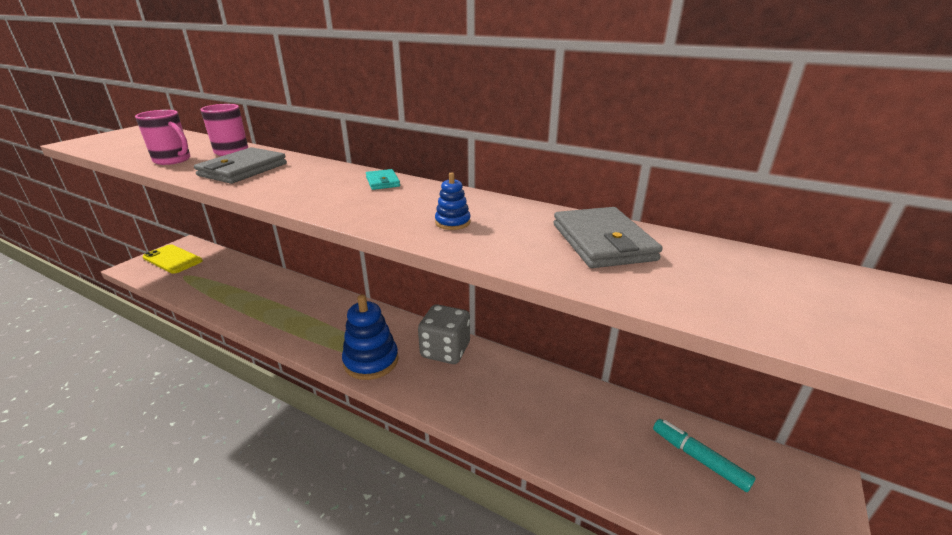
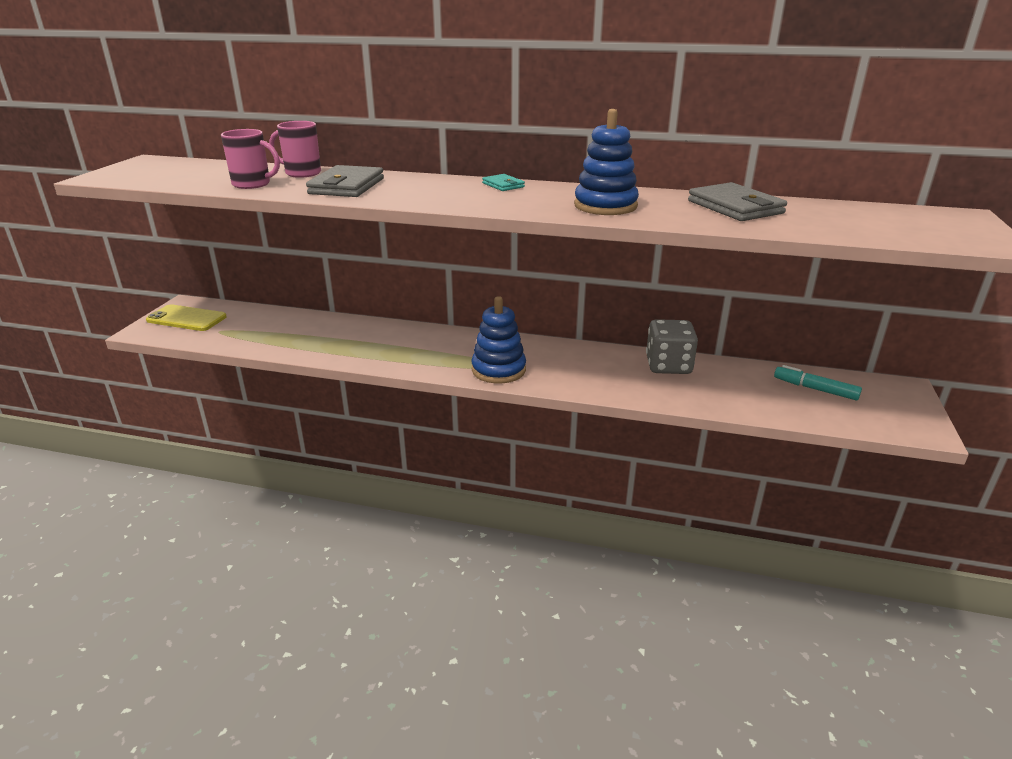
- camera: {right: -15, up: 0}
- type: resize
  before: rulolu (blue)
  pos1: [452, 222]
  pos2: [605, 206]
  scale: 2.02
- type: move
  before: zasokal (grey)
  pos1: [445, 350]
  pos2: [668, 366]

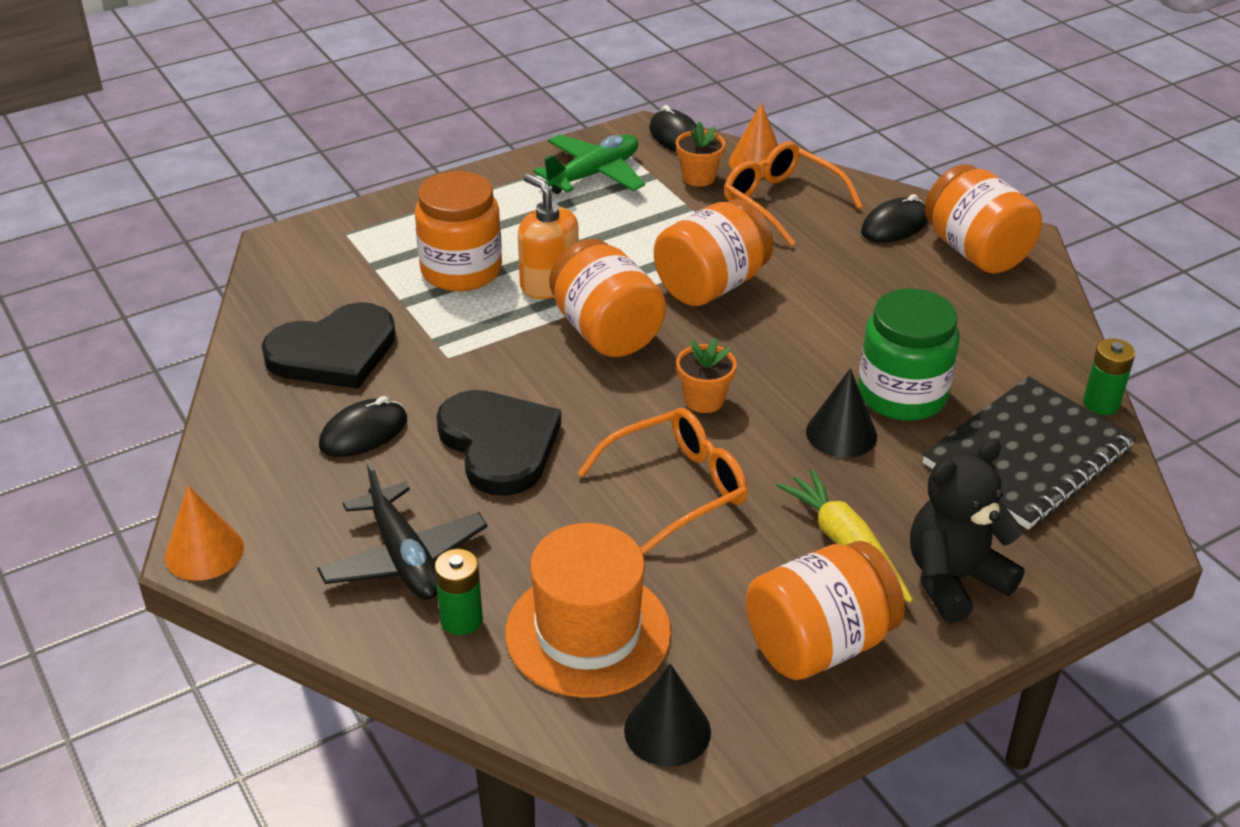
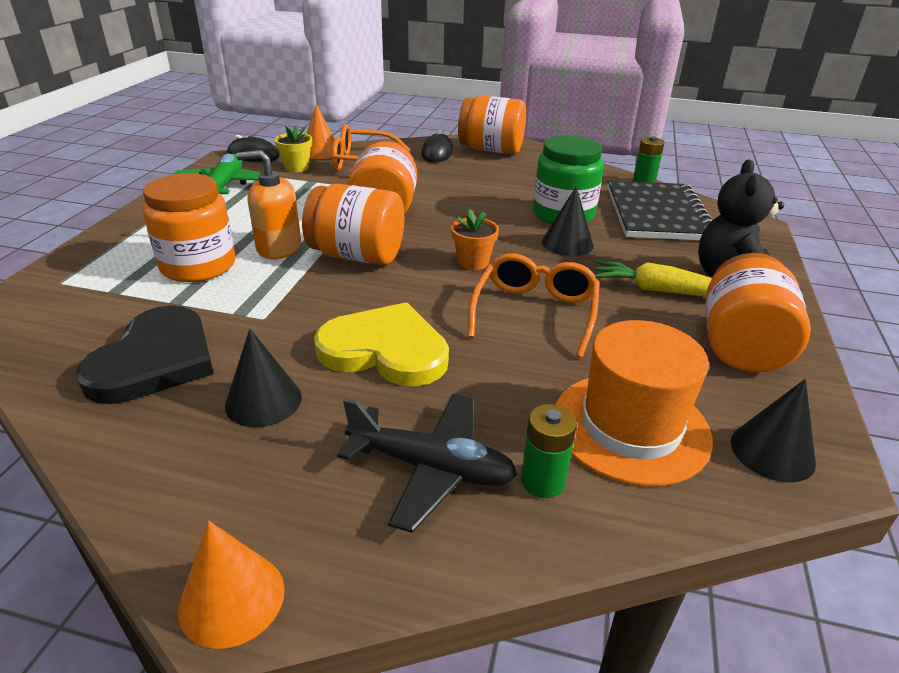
- camera: {right: -45, up: -5}
- type: recolor
  before: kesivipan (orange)
  after: kesivipan (yellow)
  pos1: [698, 177]
  pos2: [296, 167]
- type: recolor
  before: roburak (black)
  after: roburak (yellow)
  pos1: [499, 444]
  pos2: [385, 350]
- type: replace
  before: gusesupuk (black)
  after: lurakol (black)
  pos1: [363, 433]
  pos2: [263, 401]

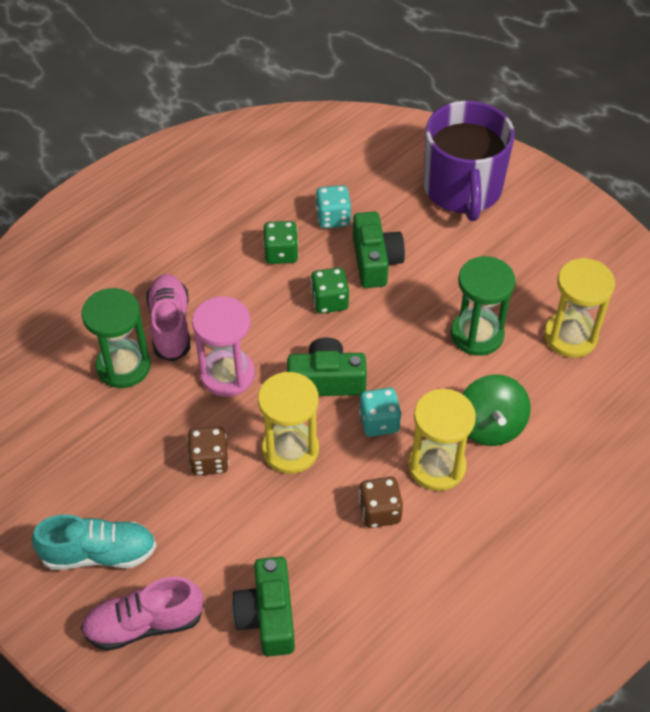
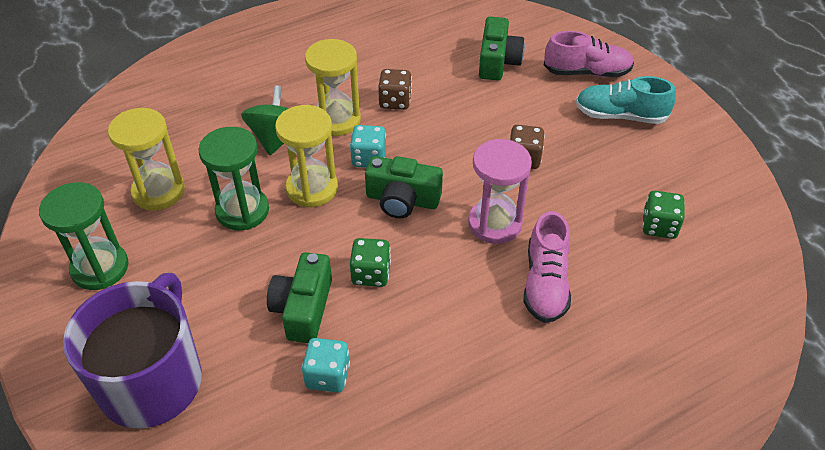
- camera: {right: -165, up: -5}
- type: move
  before: zasokal (green)
  pos1: [281, 253]
  pos2: [659, 226]
- type: move
  before: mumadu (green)
  pos1: [123, 366]
  pos2: [100, 268]
- type: move
  before: mumadu (yellow)
  pos1: [290, 450]
  pos2: [312, 188]

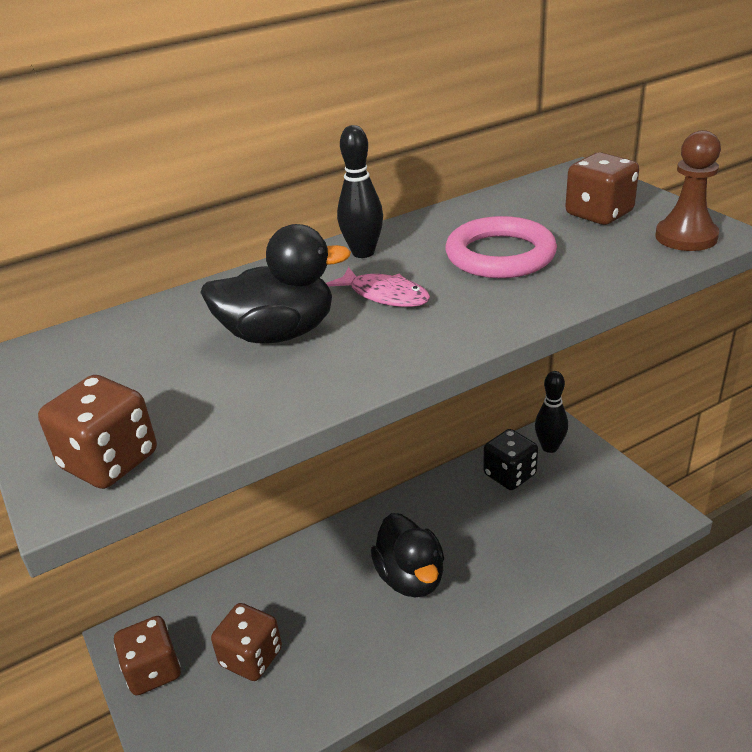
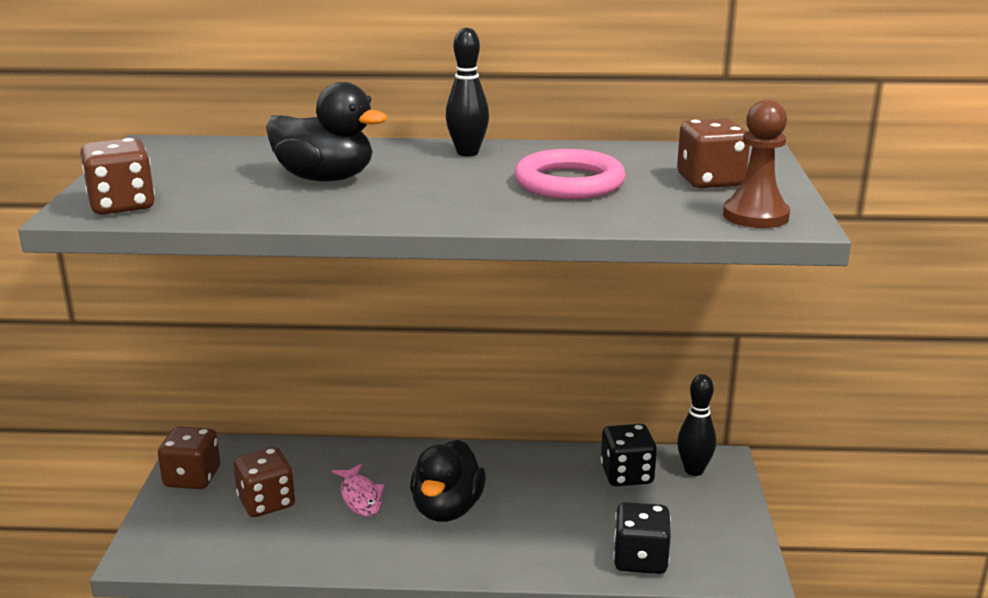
- camera: {right: 30, up: -10}
- type: move
  before: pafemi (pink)
  pos1: [385, 295]
  pos2: [360, 497]
- type: insert
  after: zasokal (black)
  pos2: [640, 559]

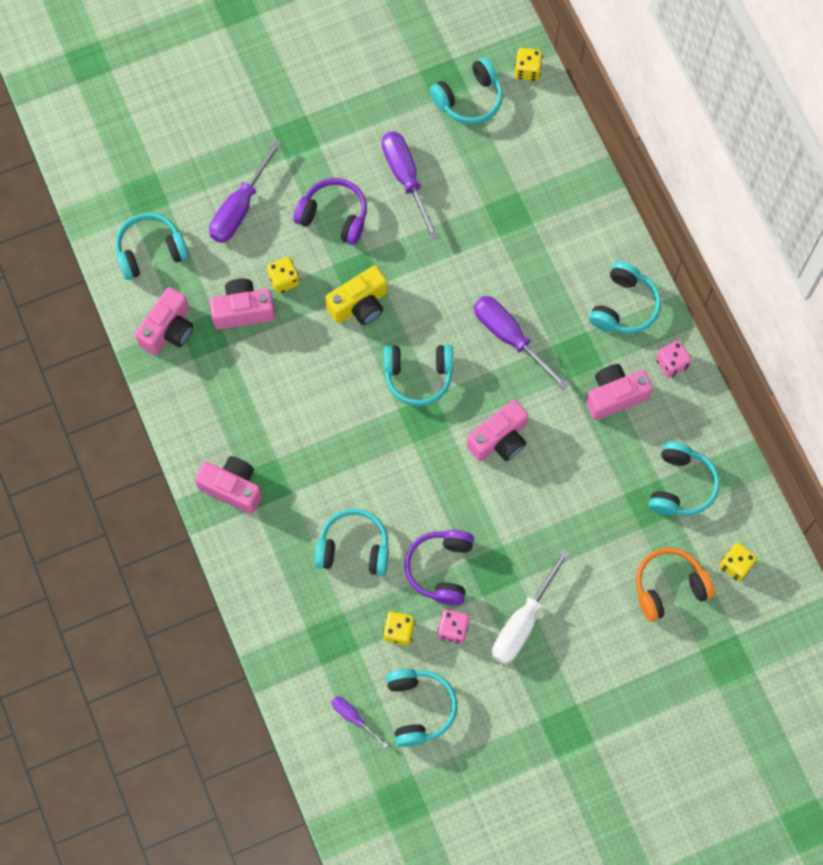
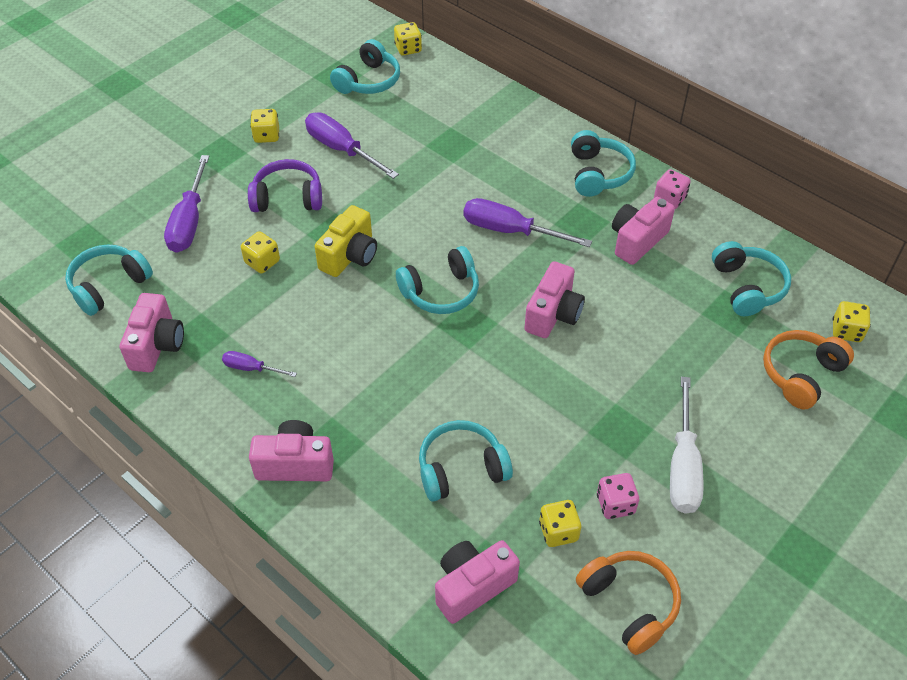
- camera: {right: -25, up: -20}
- type: move
  before: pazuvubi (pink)
  pos1: [243, 311]
  pos2: [472, 586]
- type: delete
  before: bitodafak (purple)
  pos1: [441, 569]
- type: recolor
  before: bitodafak (turquoise)
  after: bitodafak (orange)
  pos1: [419, 708]
  pos2: [629, 604]
- type: move
  before: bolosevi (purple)
  pos1: [353, 717]
  pos2: [251, 368]
- type: insert
  after: zasokal (yellow)
  pos2: [266, 136]

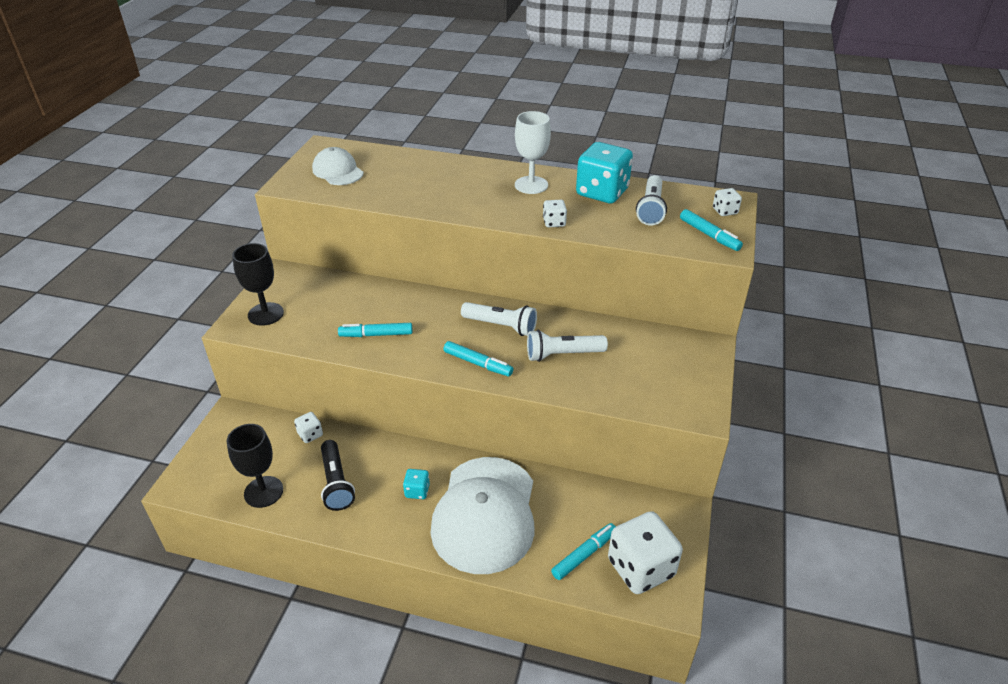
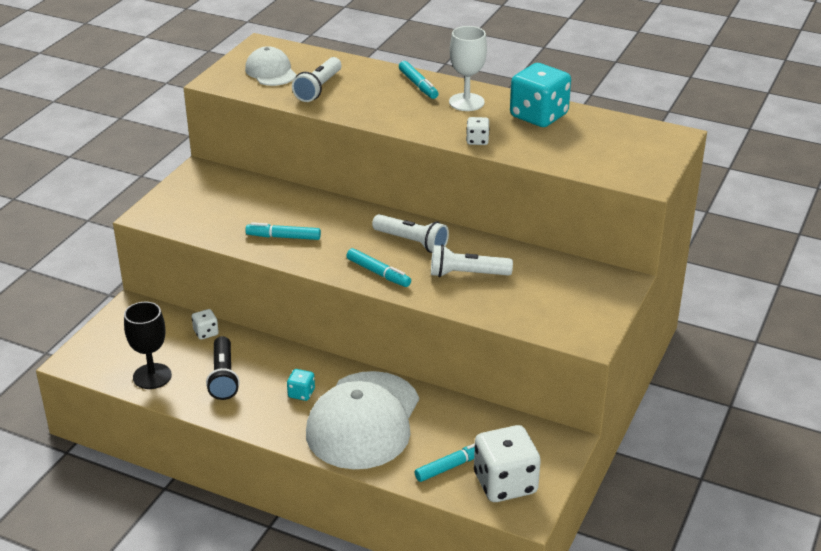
- camera: {right: 10, up: -5}
- type: move
  before: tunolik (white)
  pos1: [651, 209]
  pos2: [318, 88]
- type: delete
  before: zasokal (white)
  pos1: [725, 211]
- type: move
  before: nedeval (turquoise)
  pos1: [709, 235]
  pos2: [418, 85]
- type: delete
  before: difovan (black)
  pos1: [265, 314]

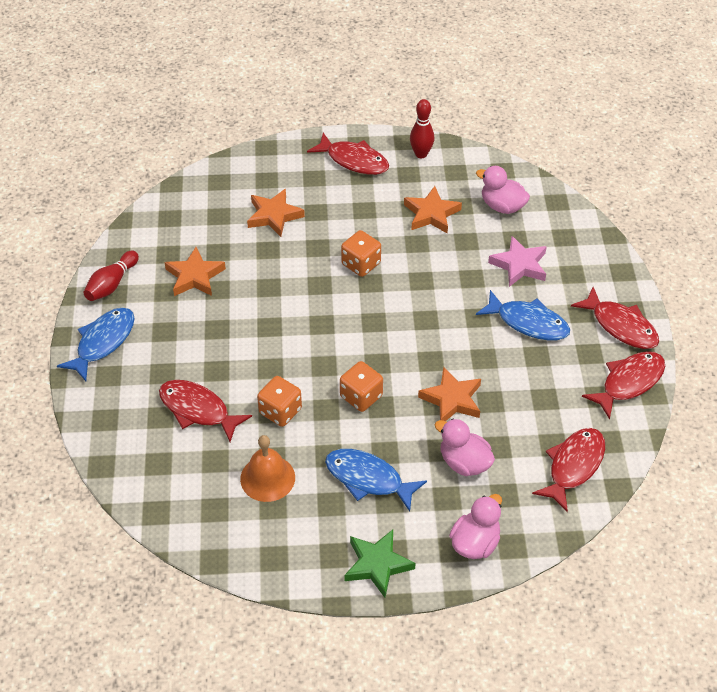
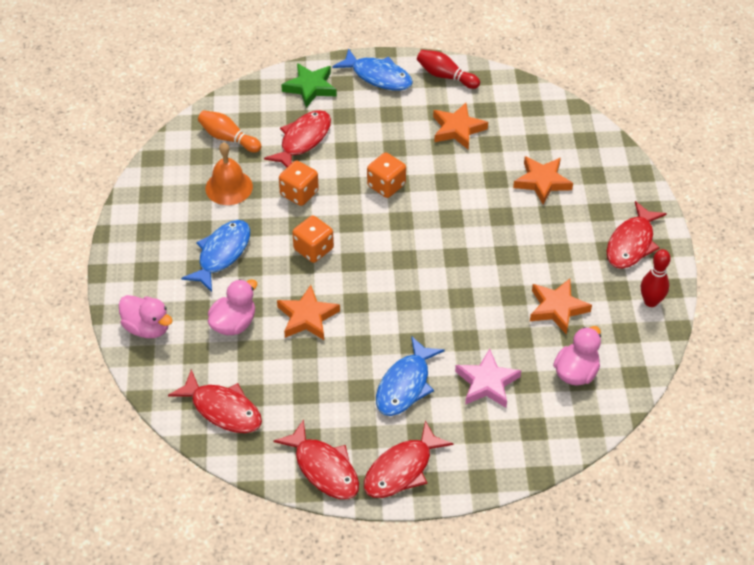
- camera: {right: 90, up: 0}
- type: move
  before: zasokal (orange)
  pos1: [361, 264]
  pos2: [386, 185]
- type: move
  before: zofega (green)
  pos1: [377, 564]
  pos2: [310, 87]
- type: insert
  after: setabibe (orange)
  pos2: [228, 138]

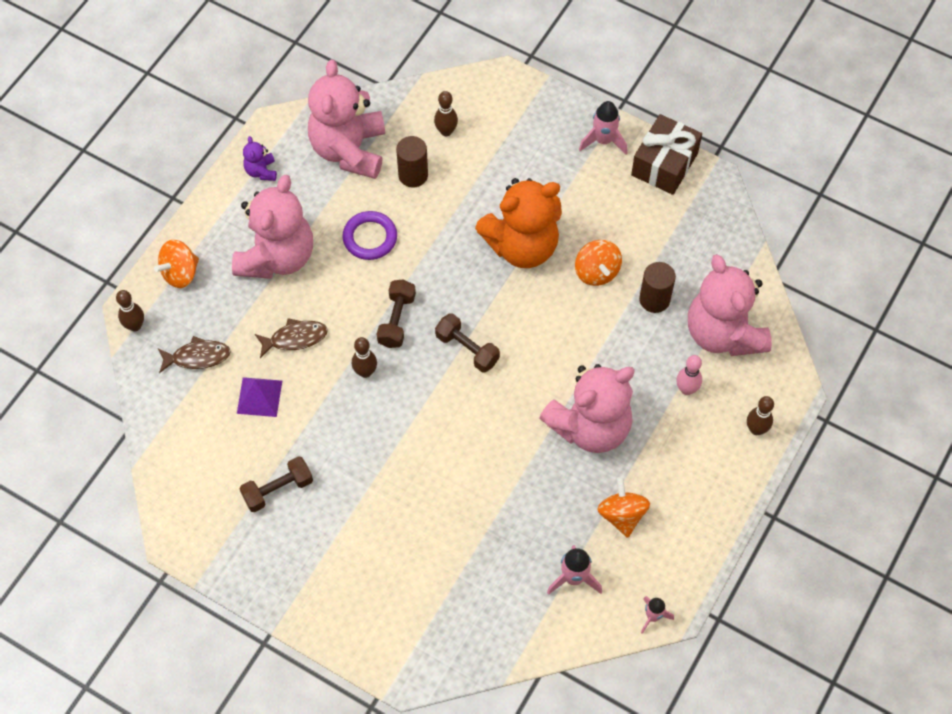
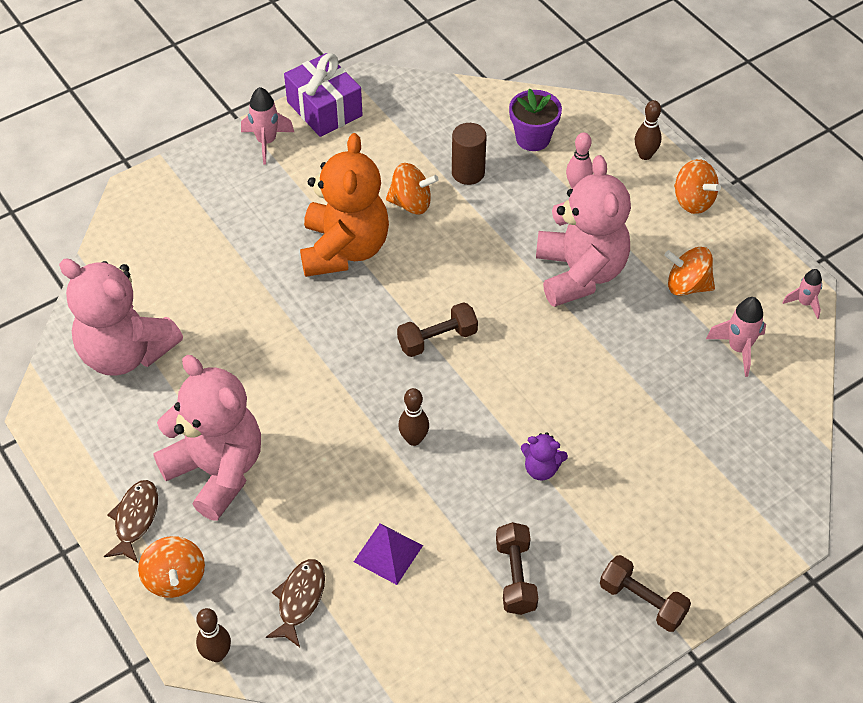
- camera: {right: -65, up: -10}
- type: delete
  before: setabibe (brown)
  pos1: [446, 131]
- type: recolor
  before: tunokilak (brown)
  after: tunokilak (purple)
  pos1: [664, 164]
  pos2: [324, 109]
- type: move
  before: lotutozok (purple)
  pos1: [261, 171]
  pos2: [541, 469]
- type: delete
  before: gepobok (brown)
  pos1: [413, 175]
- type: delete
  before: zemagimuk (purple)
  pos1: [370, 238]
- type: replace
  before: lotutozok (pink)
  after: kesivipan (purple)
  pos1: [723, 333]
  pos2: [533, 138]
- type: move
  before: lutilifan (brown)
  pos1: [396, 320]
  pos2: [642, 601]
- type: move
  before: pafemi (brown)
  pos1: [295, 338]
  pos2: [135, 519]
- type: insert
  after: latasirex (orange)
  pos2: [693, 201]

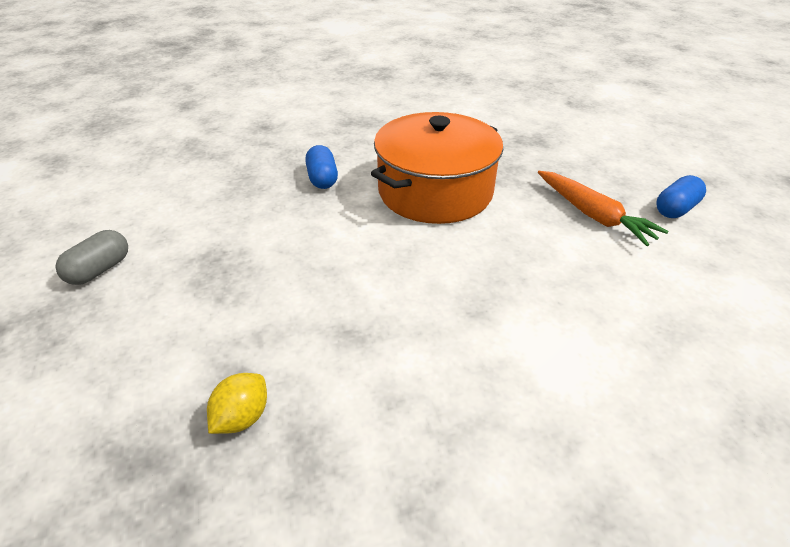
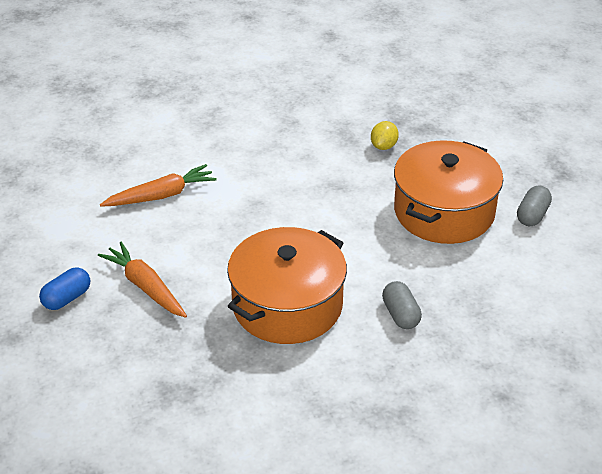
- camera: {right: 175, up: 0}
- type: recolor
  before: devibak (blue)
  after: devibak (grey)
  pos1: [322, 179]
  pos2: [401, 315]
- type: insert
  after: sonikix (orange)
  pos2: [444, 211]
- type: insert
  after: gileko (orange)
  pos2: [161, 195]

